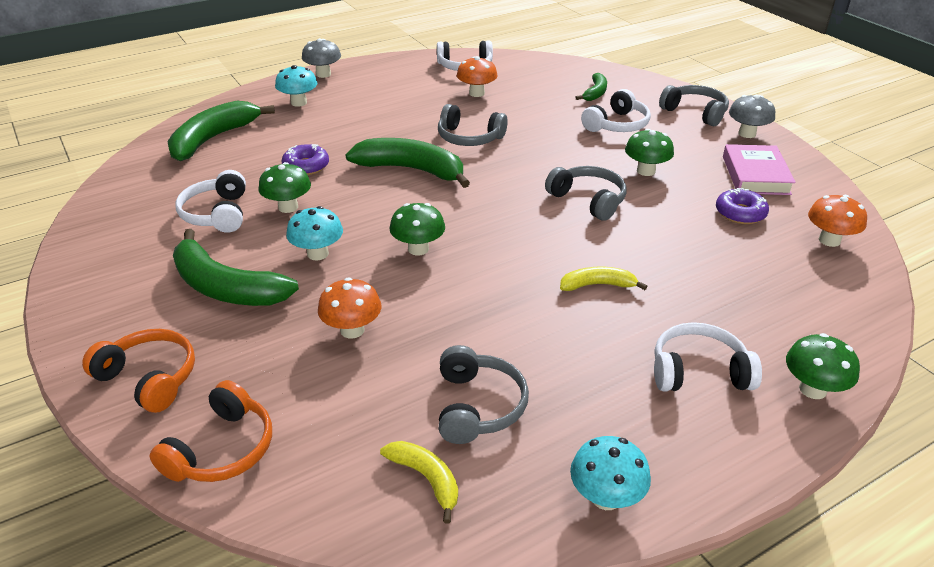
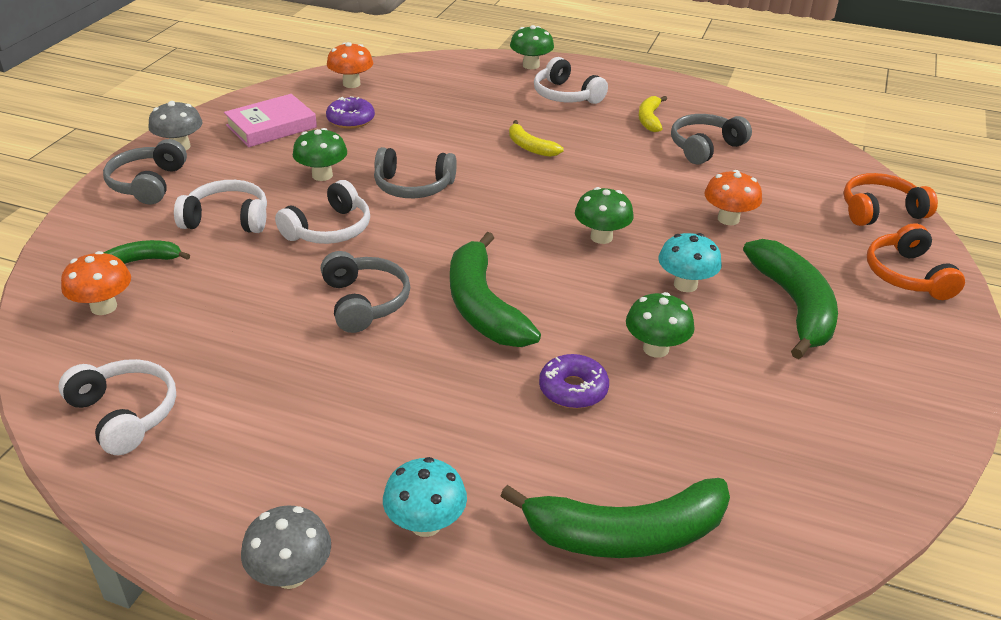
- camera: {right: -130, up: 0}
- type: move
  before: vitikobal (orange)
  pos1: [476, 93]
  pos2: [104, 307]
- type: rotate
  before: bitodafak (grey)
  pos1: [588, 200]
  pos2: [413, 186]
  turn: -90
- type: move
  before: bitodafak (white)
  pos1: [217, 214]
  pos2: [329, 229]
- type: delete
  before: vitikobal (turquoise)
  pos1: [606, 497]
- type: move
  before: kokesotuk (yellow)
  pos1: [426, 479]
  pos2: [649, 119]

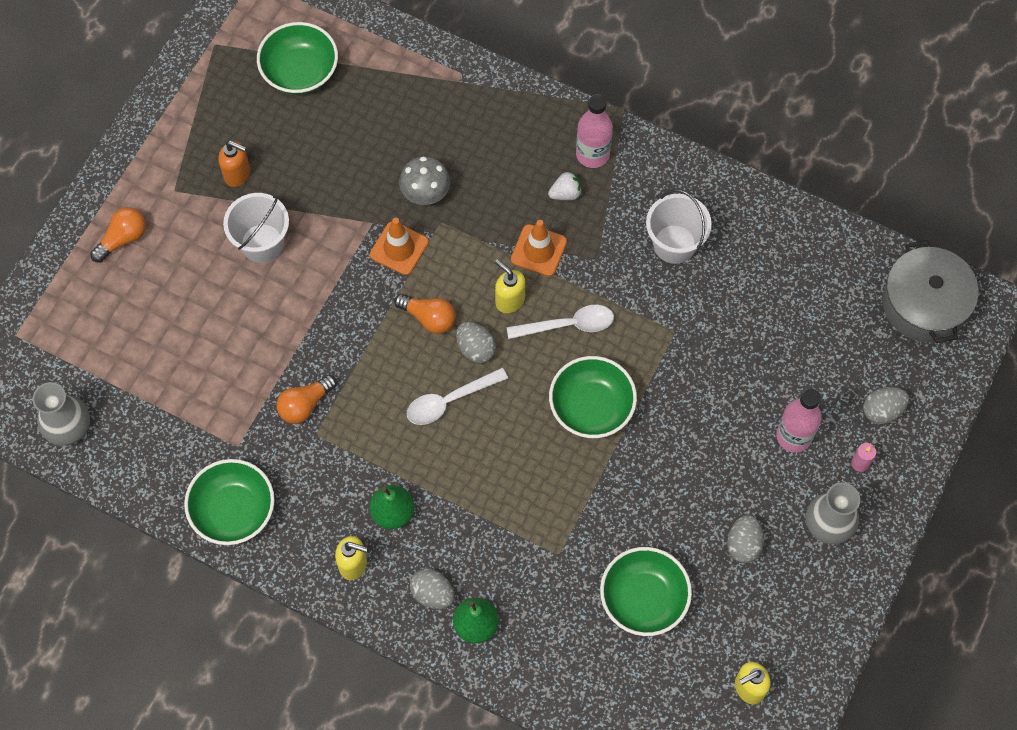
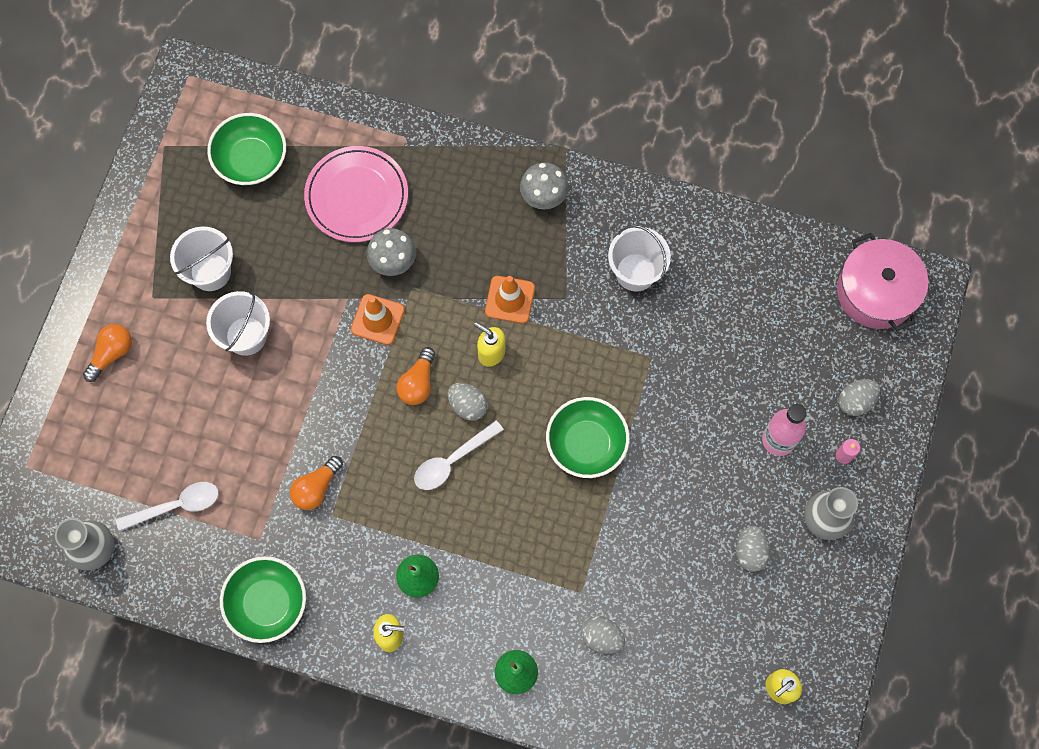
- camera: {right: -10, up: 5}
- type: replace
  before: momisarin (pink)
  after: vitikobal (grey)
  pos1: [592, 154]
  pos2: [543, 197]
- type: replace
  before: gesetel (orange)
  after: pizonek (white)
  pos1: [238, 174]
  pos2: [210, 272]
- type: delete
  before: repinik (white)
  pos1: [565, 193]
- type: recolor
  before: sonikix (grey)
  after: sonikix (pink)
  pos1: [924, 304]
  pos2: [876, 292]
- type: rotate
  before: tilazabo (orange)
  pos1: [428, 318]
  pos2: [418, 383]
  turn: 90
- type: move
  before: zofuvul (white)
  pos1: [568, 325]
  pos2: [176, 506]
- type: delete
  before: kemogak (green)
  pos1: [643, 599]
- type: move
  before: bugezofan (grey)
  pos1: [432, 594]
  pos2: [601, 637]
- type: insert
  after: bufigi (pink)
  pos2: [356, 196]

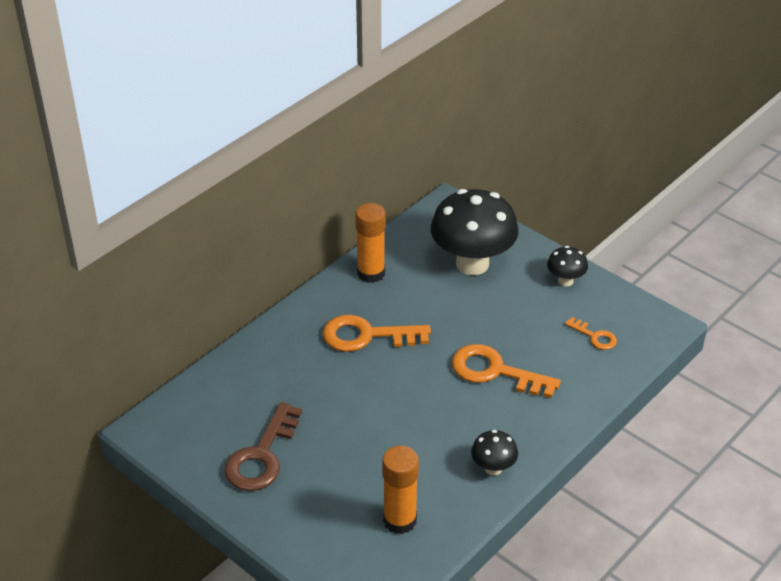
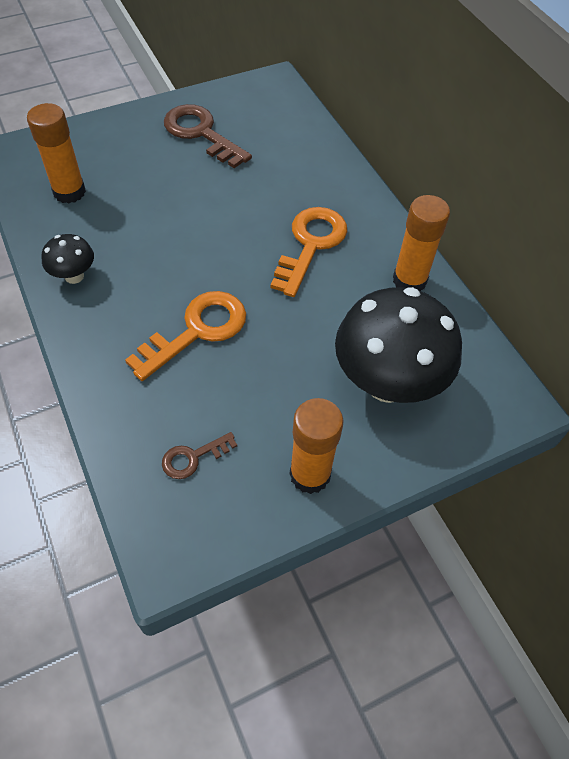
- camera: {right: 110, up: 15}
- type: replace
  before: vitikobal (black)
  after: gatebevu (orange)
  pos1: [565, 281]
  pos2: [310, 474]
- type: recolor
  before: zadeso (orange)
  after: zadeso (brown)
  pos1: [594, 336]
  pos2: [193, 457]

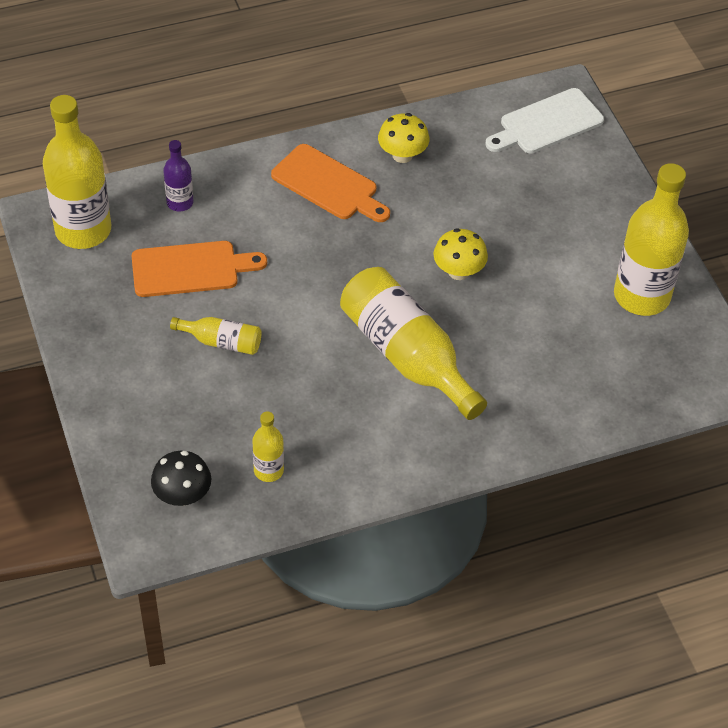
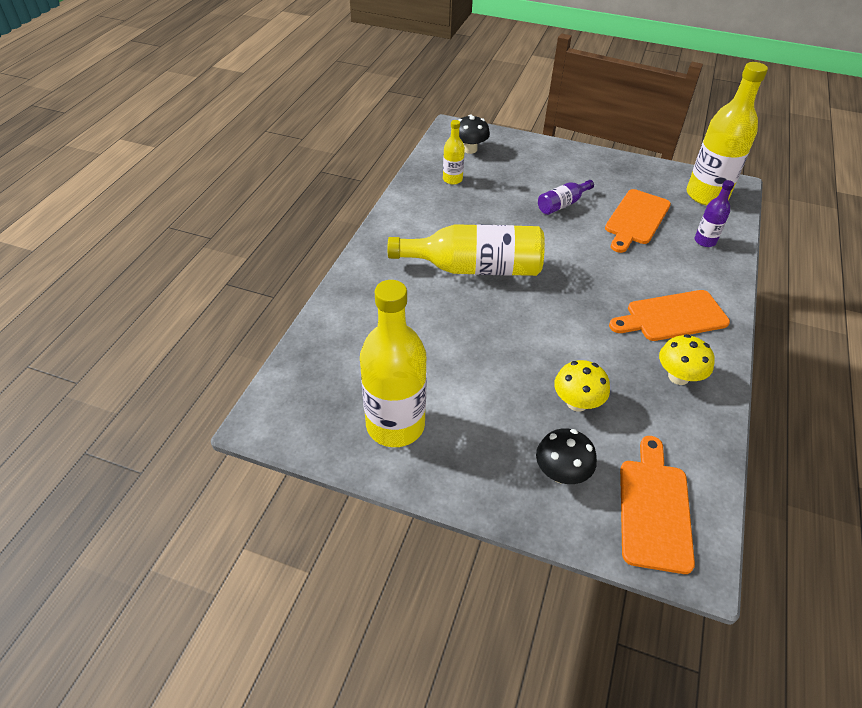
- camera: {right: 130, up: -5}
- type: recolor
  before: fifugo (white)
  after: fifugo (orange)
  pos1: [547, 123]
  pos2: [654, 509]
- type: move
  before: vitikobal (yellow)
  pos1: [458, 271]
  pos2: [577, 402]
- type: recolor
  before: momisarin (yellow)
  after: momisarin (purple)
  pos1: [222, 342]
  pos2: [562, 204]
- type: insert
  after: vitikobal (black)
  pos2: [561, 473]

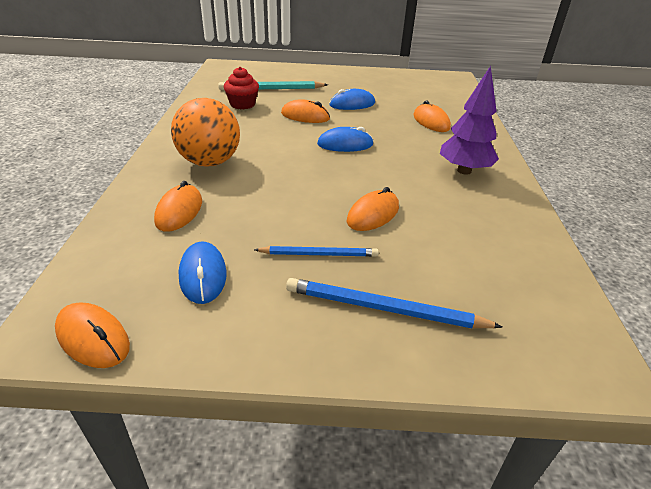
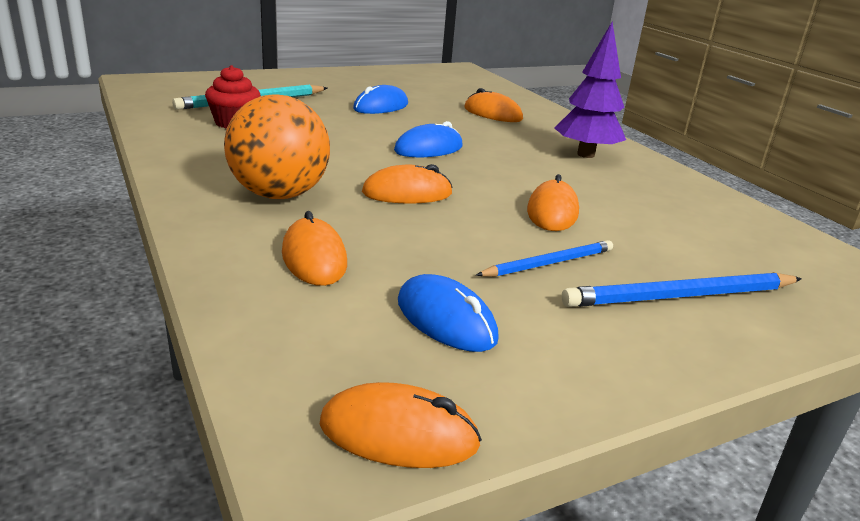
- camera: {right: -30, up: -10}
- type: move
  before: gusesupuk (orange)
  pos1: [305, 116]
  pos2: [407, 193]

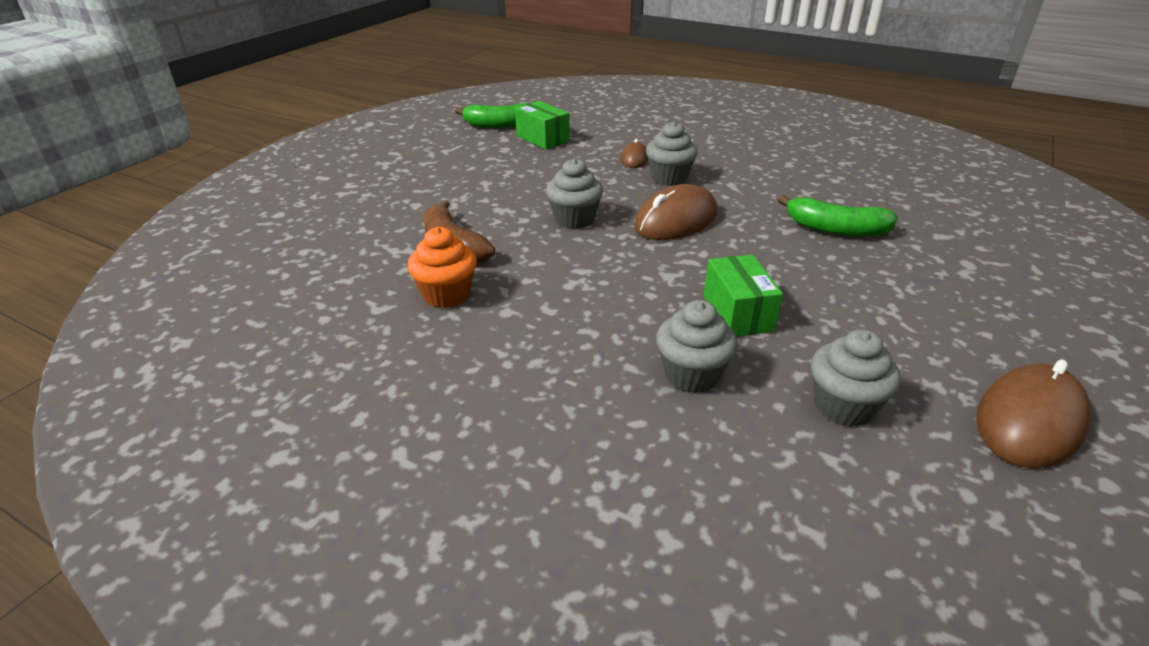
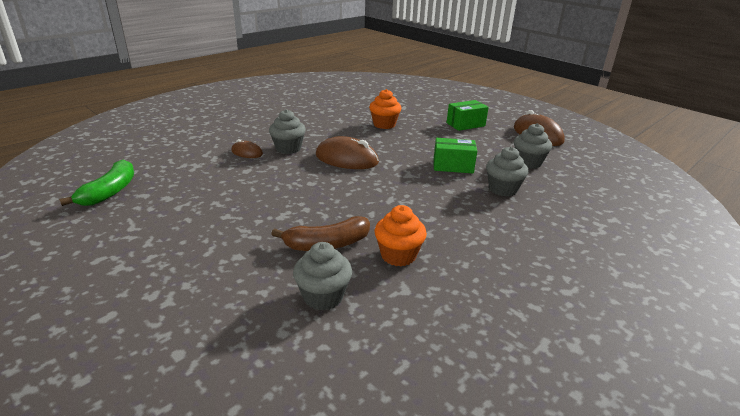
- camera: {right: -75, up: -5}
- type: move
  before: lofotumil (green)
  pos1: [542, 139]
  pos2: [465, 124]
- type: move
  before: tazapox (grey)
  pos1: [574, 219]
  pos2: [323, 296]
- type: rotate
  before: gusesupuk (brown)
  pos1: [675, 220]
  pos2: [346, 159]
  turn: -45
- type: replace
  before: kokesotuk (green)
  after: tazapox (orange)
  pos1: [835, 229]
  pos2: [384, 124]

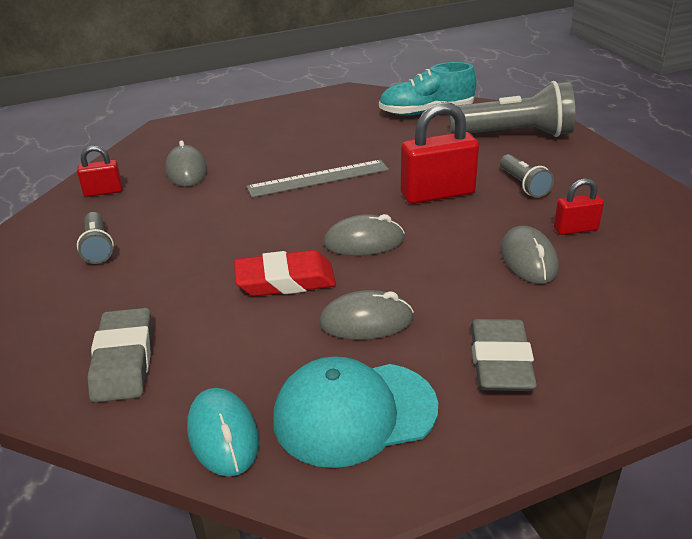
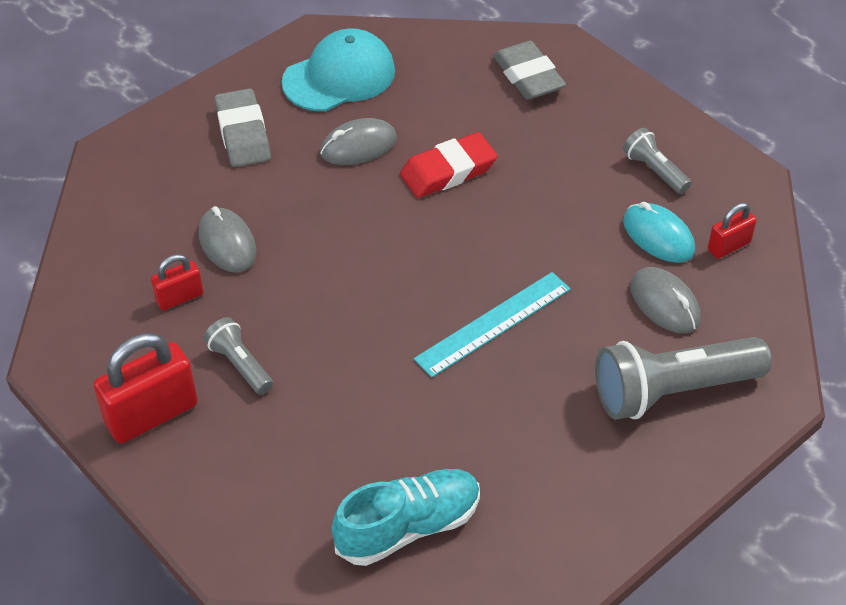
- camera: {right: 160, up: 15}
- type: move
  before: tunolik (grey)
  pos1: [514, 134]
  pos2: [672, 390]
- type: move
  before: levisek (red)
  pos1: [437, 194]
  pos2: [152, 414]
- type: recolor
  before: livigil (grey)
  after: livigil (turquoise)
  pos1: [318, 178]
  pos2: [493, 323]
- type: delete
  before: gusesupuk (grey)
  pos1: [364, 242]
- type: move
  before: gusesupuk (turquoise)
  pos1: [223, 435]
  pos2: [658, 236]

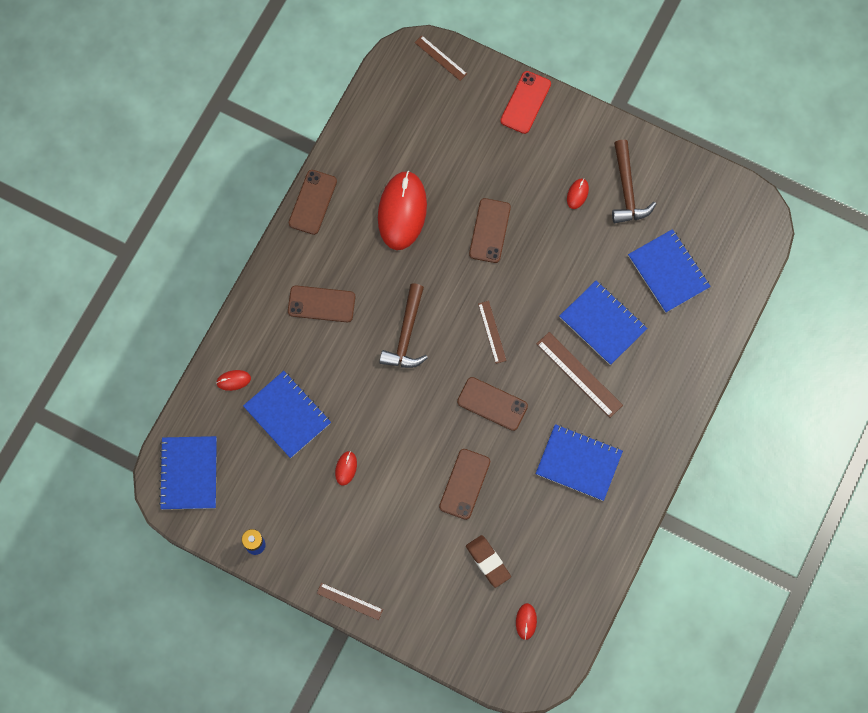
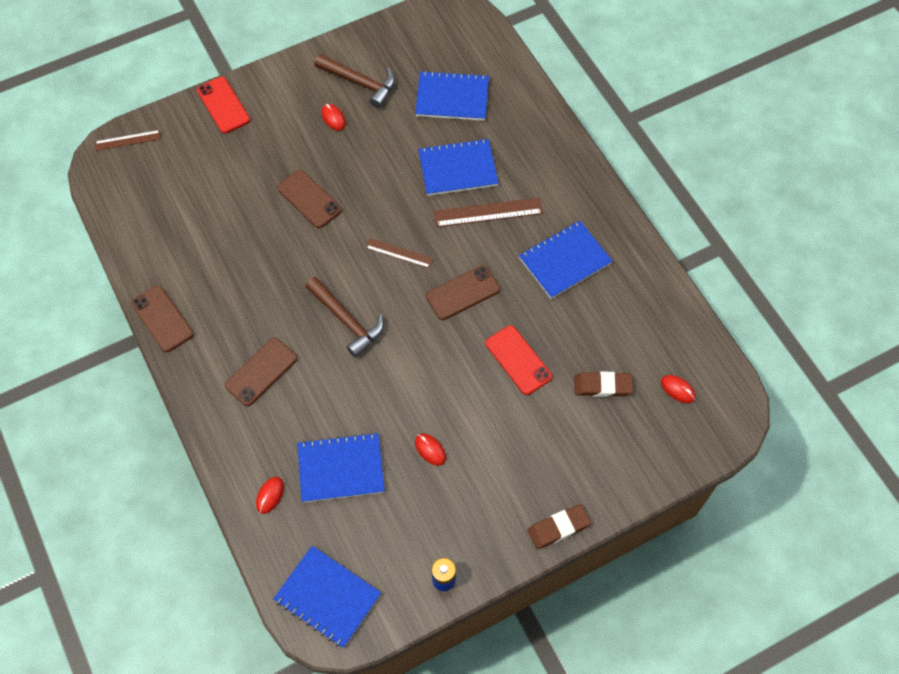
- camera: {right: -55, up: -10}
- type: delete
  before: gusesupuk (red)
  pos1: [402, 211]
- type: recolor
  before: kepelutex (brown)
  after: kepelutex (red)
  pos1: [465, 484]
  pos2: [518, 360]
- type: replace
  before: livigil (brown)
  after: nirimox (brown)
  pos1: [349, 601]
  pos2: [558, 528]

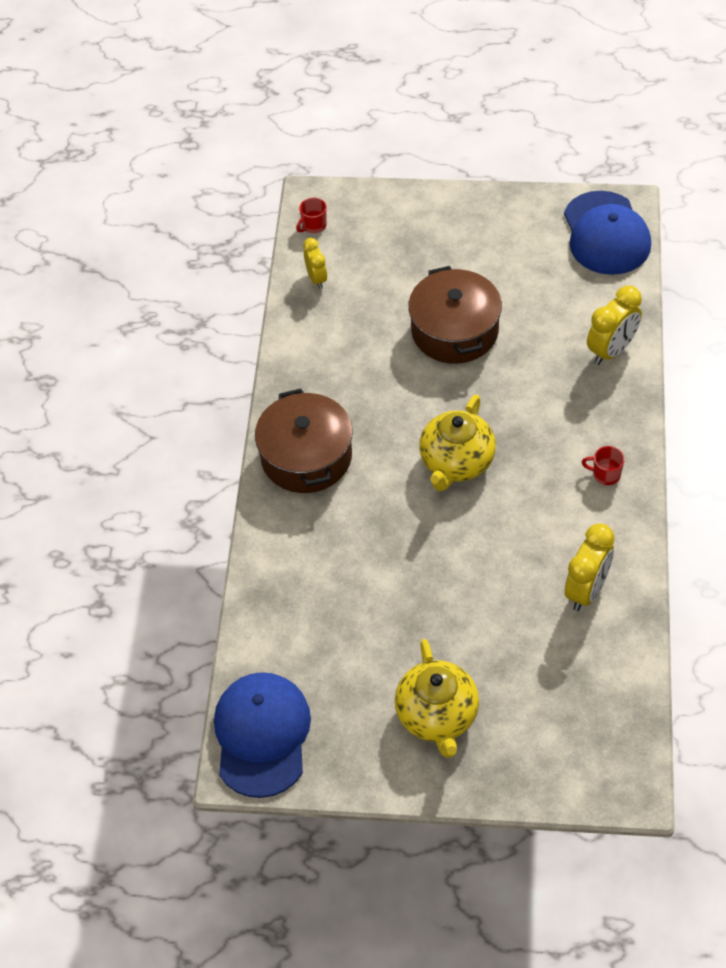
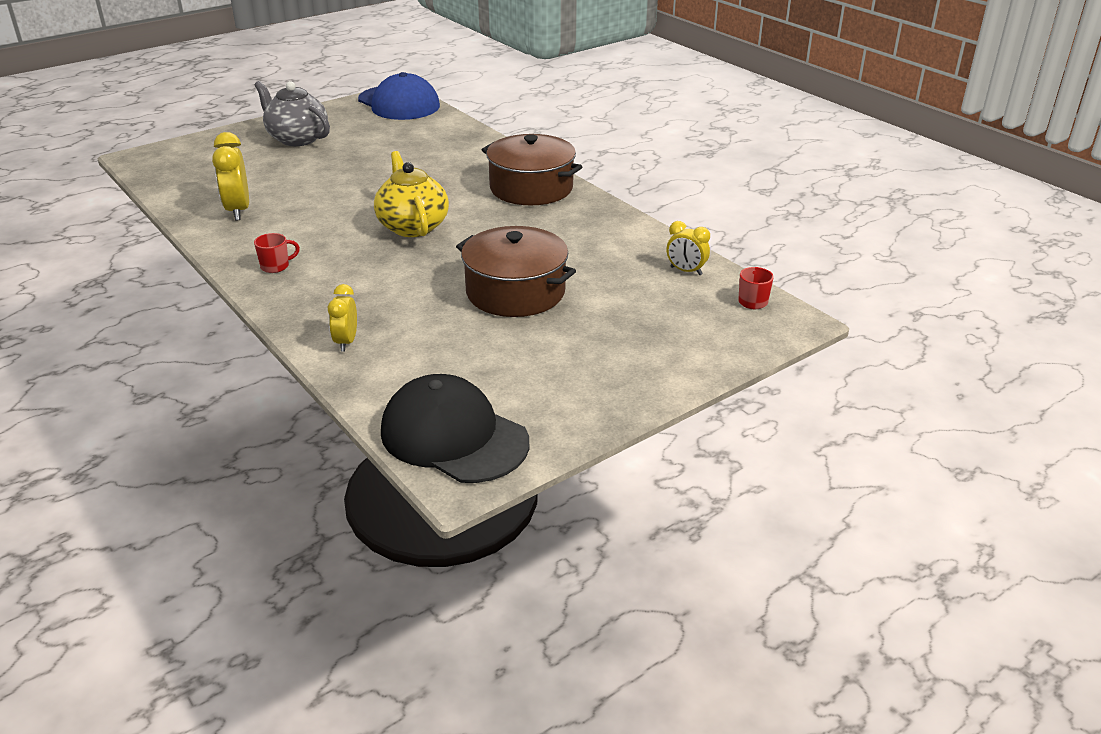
- camera: {right: 135, up: -20}
- type: recolor
  before: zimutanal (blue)
  after: zimutanal (black)
  pos1: [606, 234]
  pos2: [454, 436]
- type: resize
  before: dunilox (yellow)
  pos1: [611, 350]
  pos2: [346, 342]
  scale: 0.62
- type: recolor
  before: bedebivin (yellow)
  after: bedebivin (grey)
  pos1: [437, 716]
  pos2: [297, 139]

